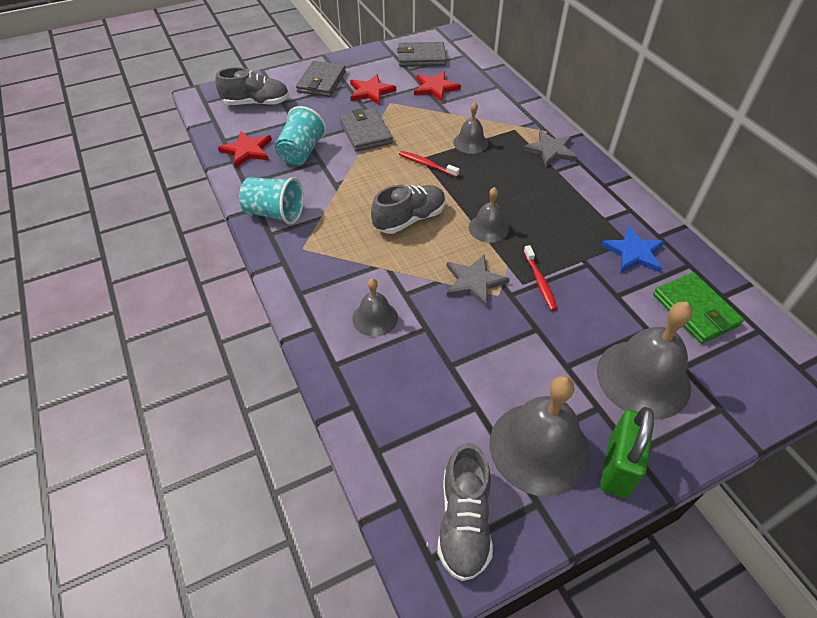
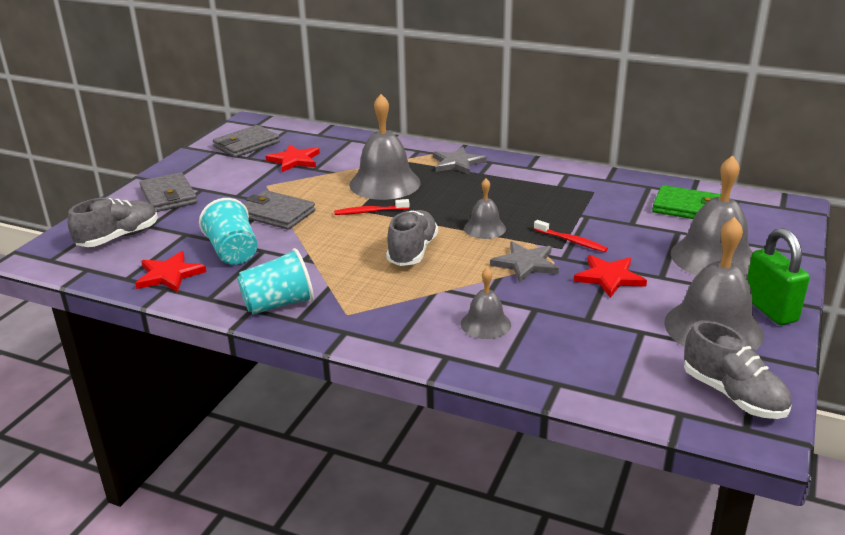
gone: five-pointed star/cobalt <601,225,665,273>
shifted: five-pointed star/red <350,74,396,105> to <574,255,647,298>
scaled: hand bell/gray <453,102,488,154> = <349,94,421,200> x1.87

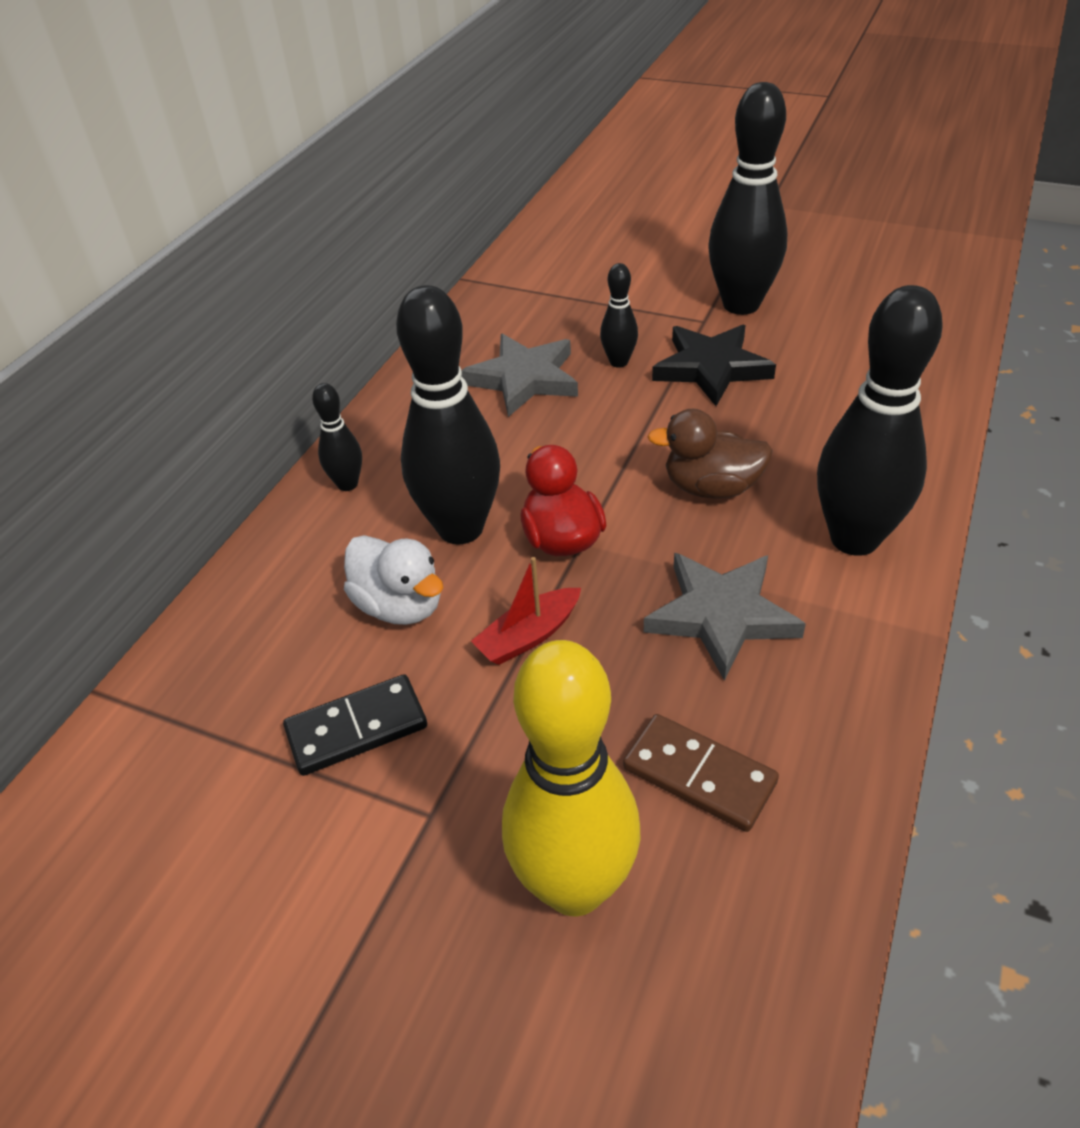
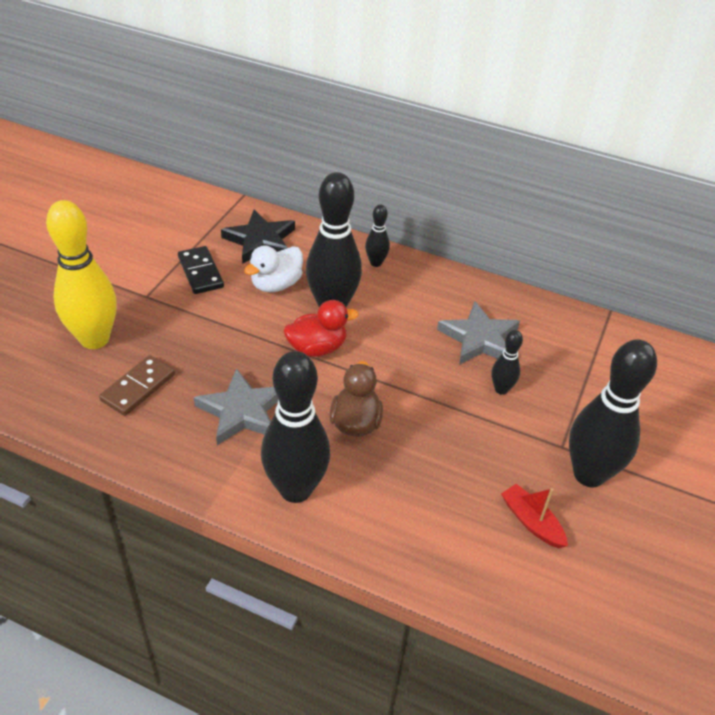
shifted: five-pointed star/black <652,325,776,406> to <221,210,295,264>; toy boat/red <471,557,581,665> to <501,484,568,548>

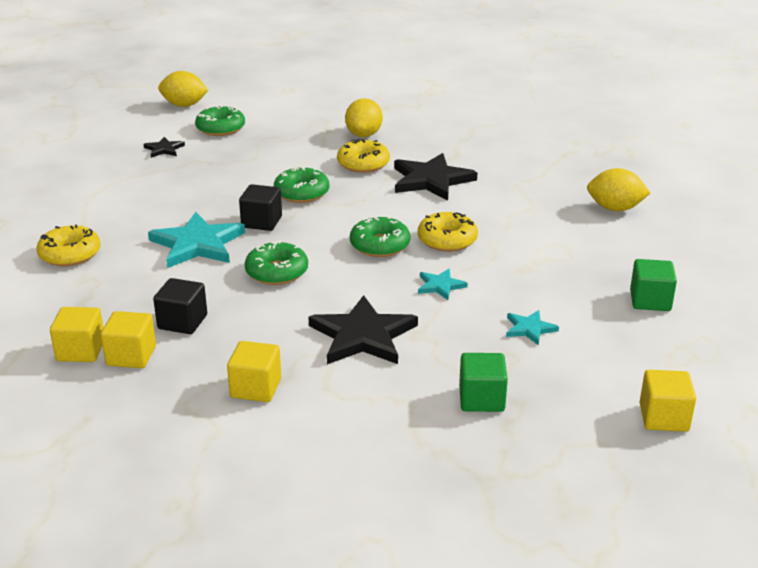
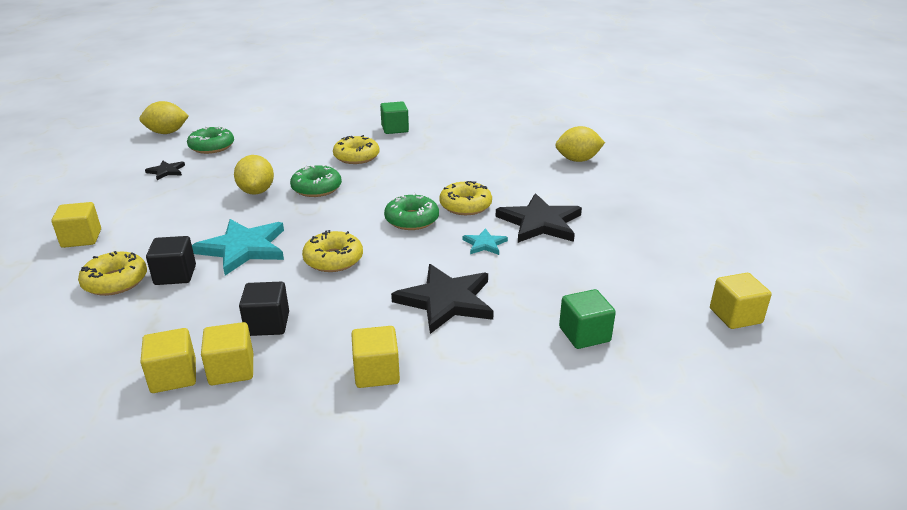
gone: five-pointed star/teal <506,310,559,345>
new: block/bright yellow <51,202,101,248>
shifted: block/black <239,184,282,231> to <146,236,196,285>; citrus fruit/bright yellow <345,98,383,137> to <234,155,274,195>; block/leaf-green <630,259,677,311> to <380,102,409,134>; five-pointed star/black <394,153,477,201> to <496,193,582,243>
repainted: glazed donut/leaf-green <245,240,308,285> to glazed donut/bright yellow <302,230,363,272>

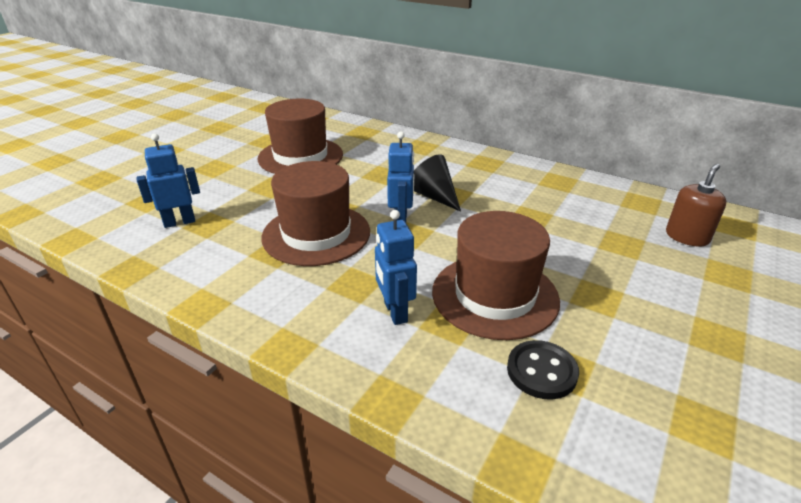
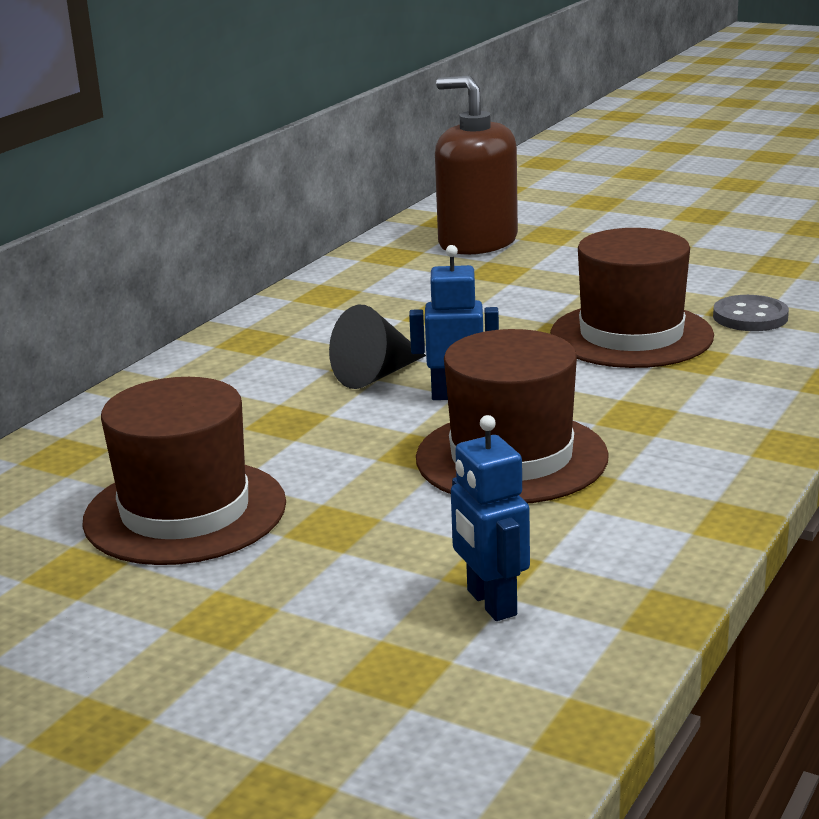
gone: robot figure/cobalt <375,210,417,325>
repainted: sewing button/black <507,340,579,399> to sewing button/gray <713,295,789,331>
scaled: soap dispenser/russet <666,164,727,247> = <435,76,518,255> x1.74

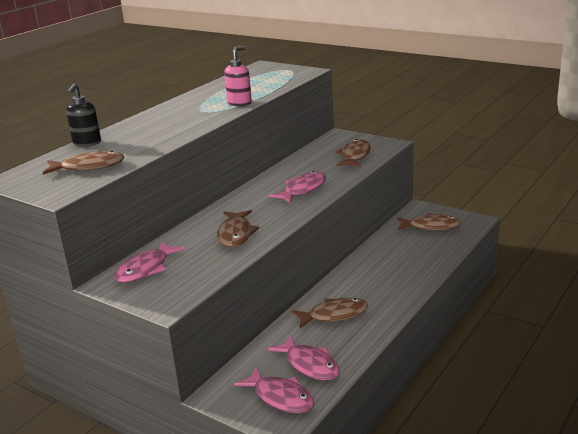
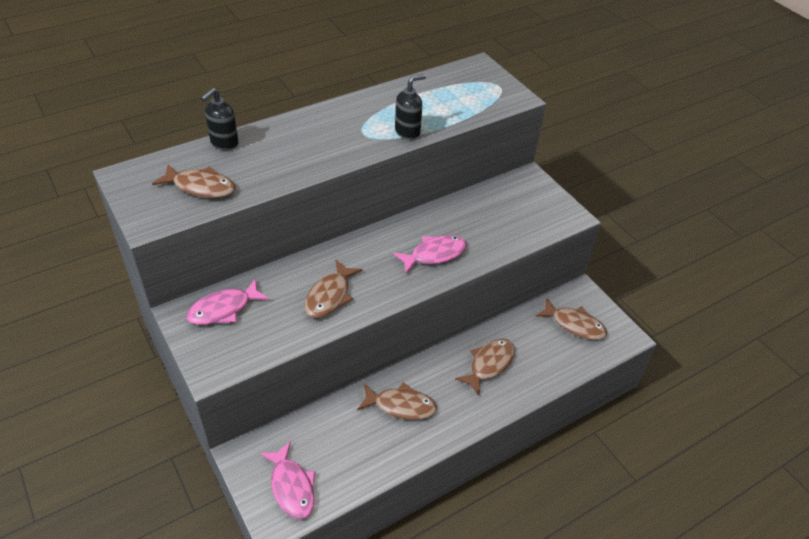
gone: fish/pink <268,335,340,380>
shifted: fish/russet <335,139,371,167> to <455,339,515,396>
repainted: soap dispenser/pink <224,46,252,106> to soap dispenser/black <395,74,426,140>

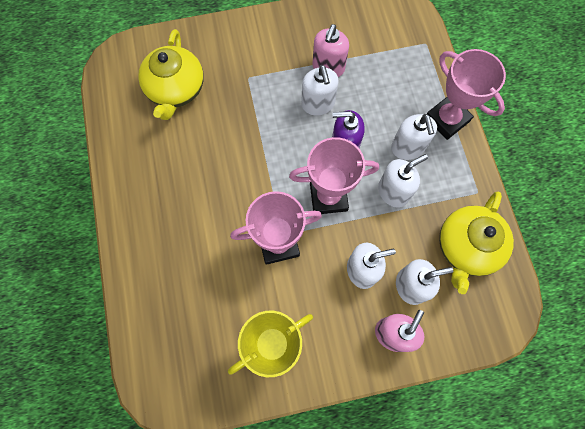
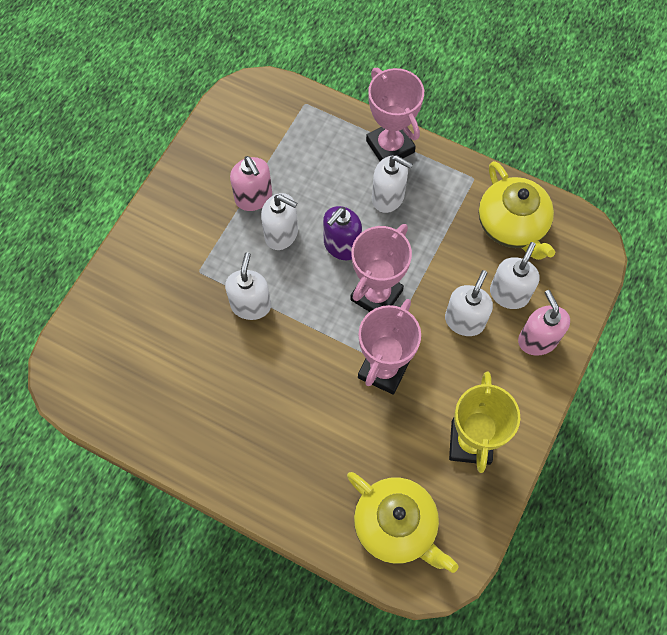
shifted: soap dispenser/snow-white <378,154,428,208> to <225,252,271,320>; teapot/bright yellow <138,29,204,120> to <347,472,458,573>
rotated: prize cup/pink <427,49,506,140> = <366,68,424,161> 60 degrees clockwise

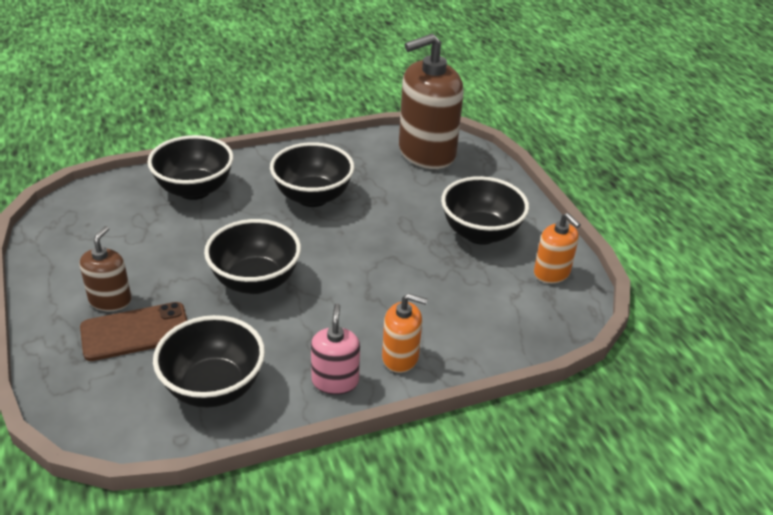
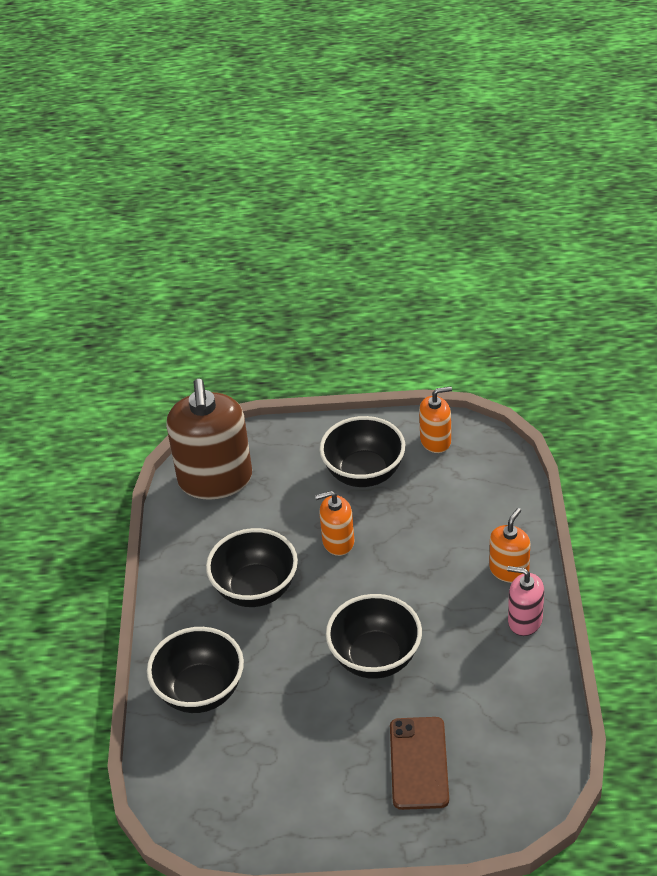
gone: soap dispenser/russet <79,226,131,311>; deep dish/black <153,315,265,408>
new: soap dispenser/orange <315,491,354,556>

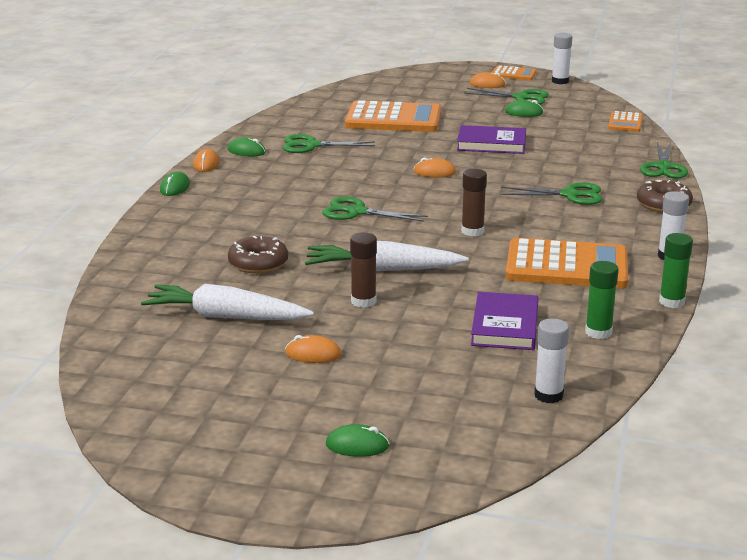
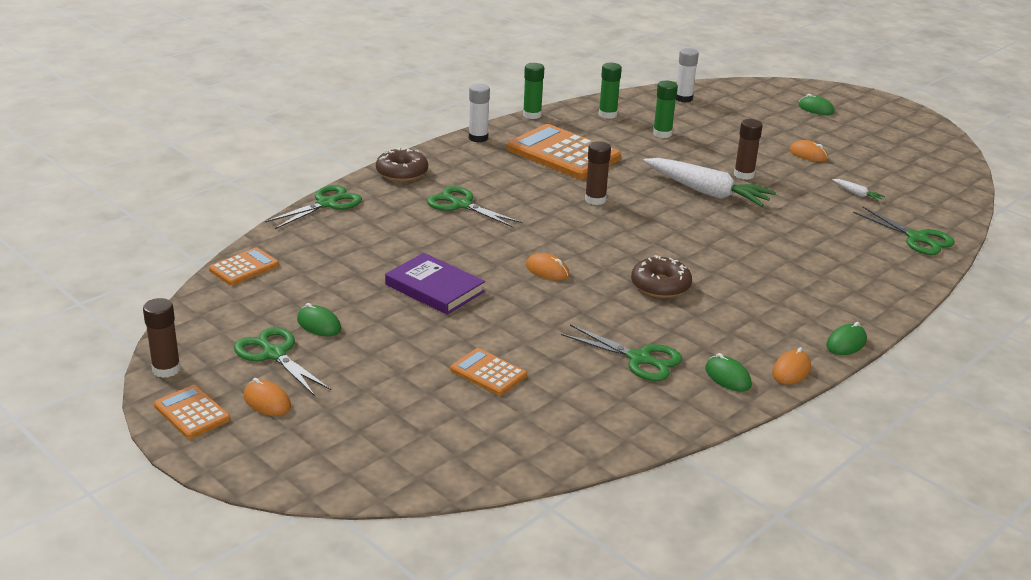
shifted: glazed donut/russet <228,236,288,274> to <631,255,692,298>; pair of scissors/leaf-green <322,197,428,222> to <853,206,955,255>
swapped: book/purple <471,292,538,350> to glue stick/leaf-green <653,81,678,138>
repainted: glue stick/snow-white <552,33,572,84> to glue stick/russet <143,298,181,378>
scaled: pocket calculator/orange <345,100,441,132> = <450,348,527,396> x0.50; root vegetable/snow-white <141,284,314,320> = <832,179,885,201> x0.41

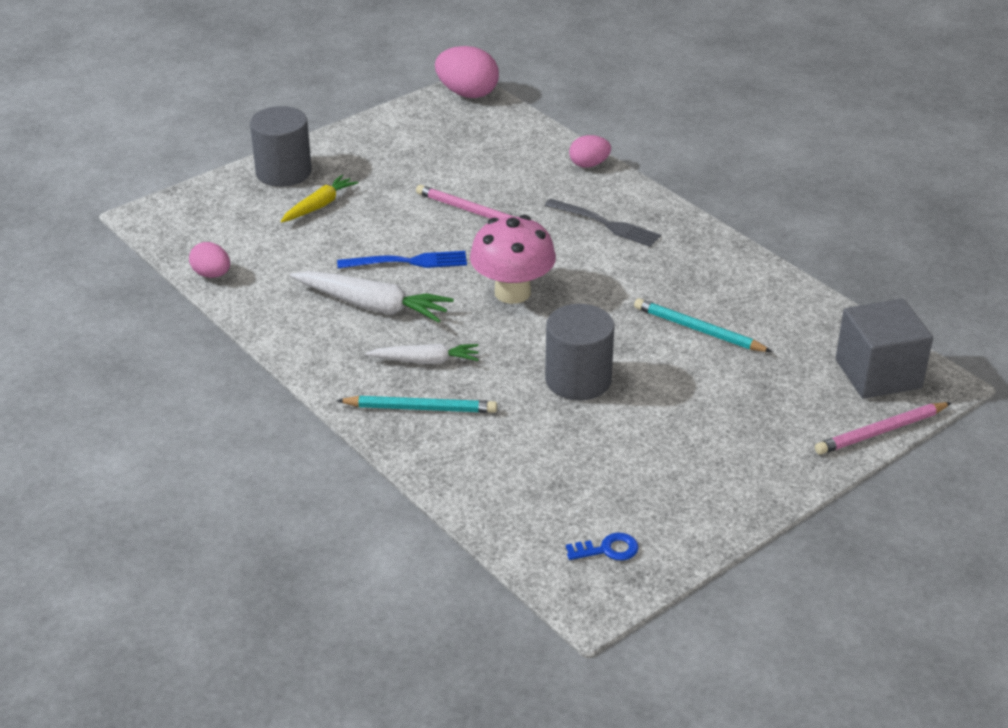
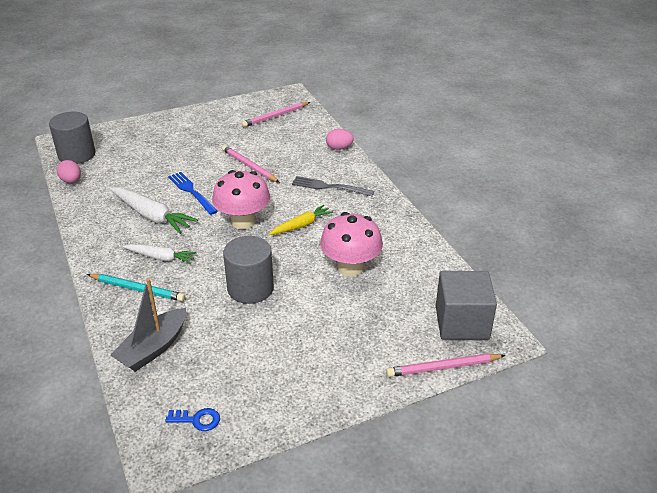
gone: egg/pink <435,46,499,98>
new: toy boat/gray <110,278,186,372>; wooden pencil/pink <242,102,310,127>
shifted: cylinder/gray <250,106,312,187> to <49,111,96,164>; root vegetable/bright yellow <281,175,358,223> to <269,205,333,235>
swapped: wooden pencil/teal <634,298,772,352> to toadstool/pink <320,212,383,277>
rotated: fork/cobalt <337,251,467,269> = <168,172,218,215> 135 degrees counterclockwise; fork/gray <545,199,661,247> = <292,176,374,196> 150 degrees clockwise

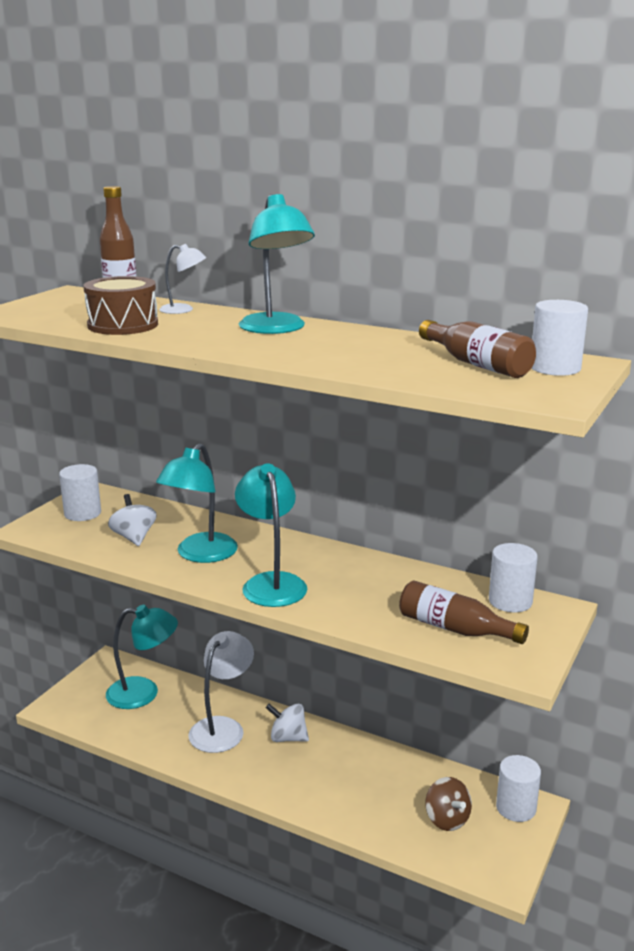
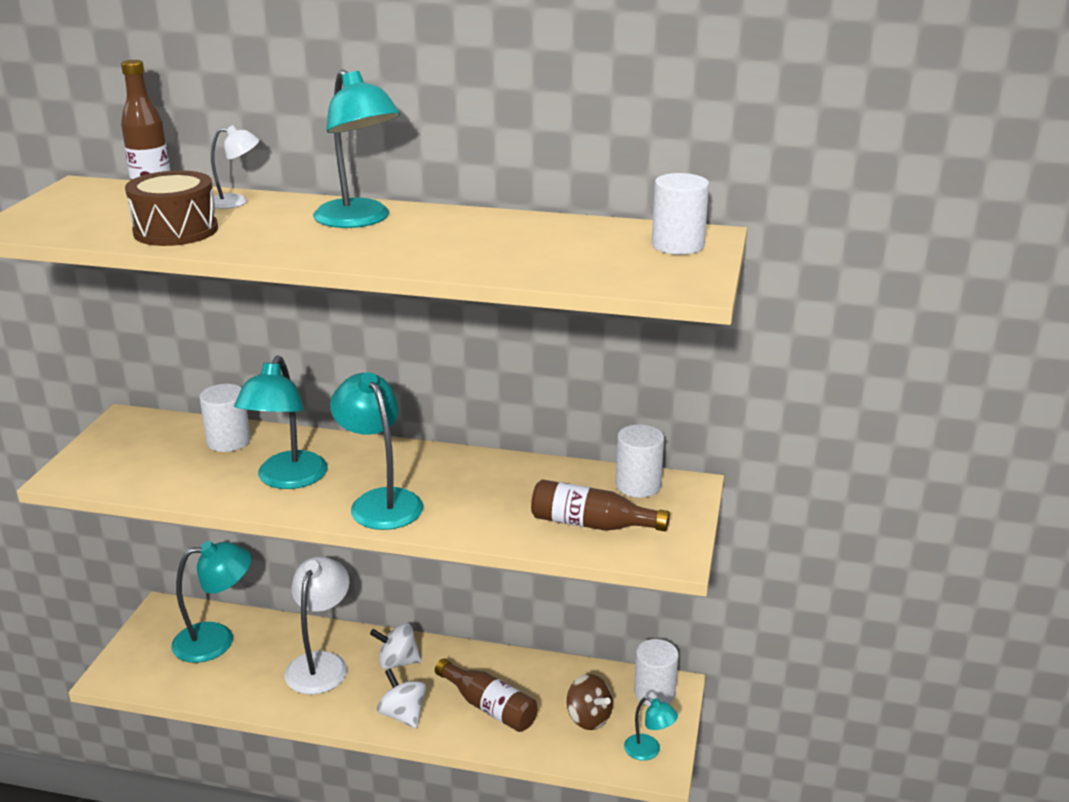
new: reading lamp/teal <624,696,678,761>
shifted: cylinder/snow-white <59,464,101,521> to <199,384,251,452>; spinning top/snow-white <108,494,157,546> to <377,668,426,728>; flask/russet <419,320,536,378> to <435,659,538,732>

